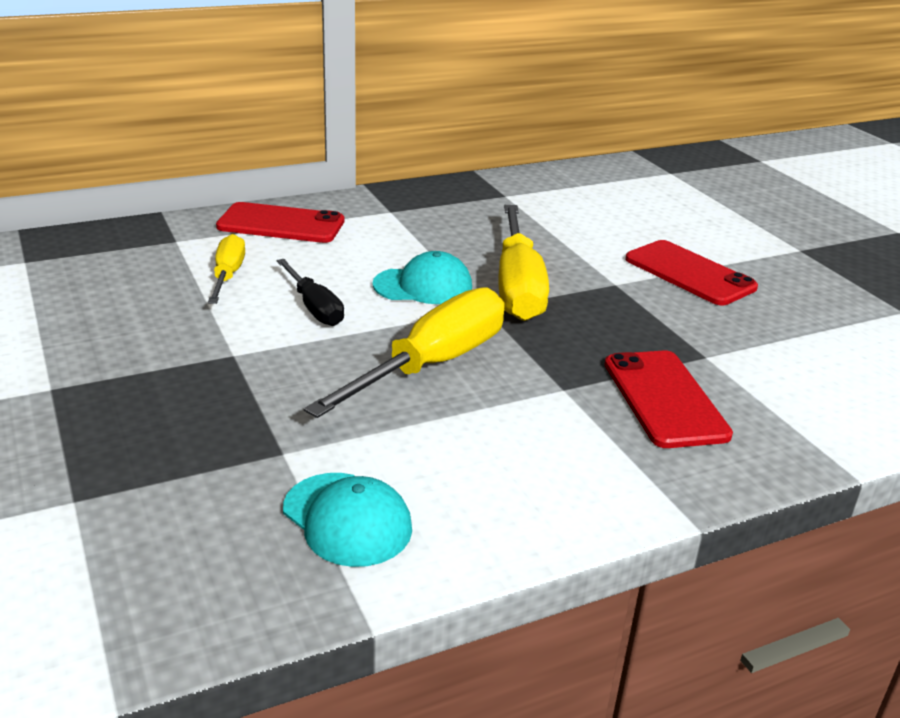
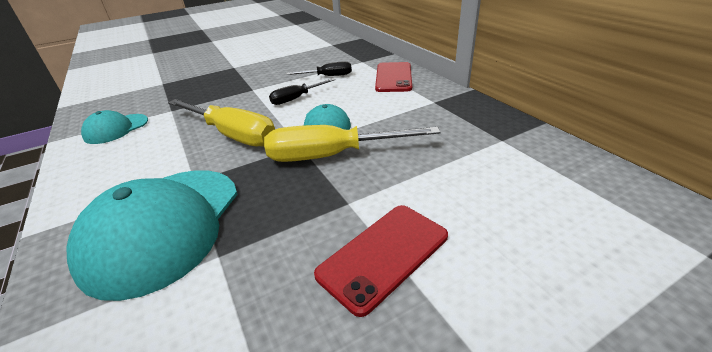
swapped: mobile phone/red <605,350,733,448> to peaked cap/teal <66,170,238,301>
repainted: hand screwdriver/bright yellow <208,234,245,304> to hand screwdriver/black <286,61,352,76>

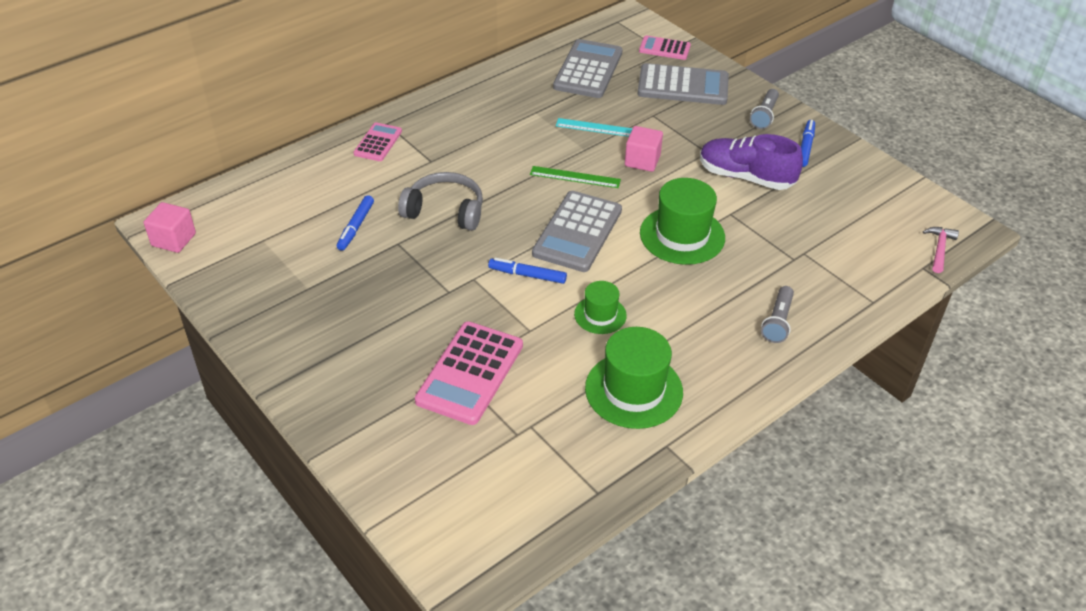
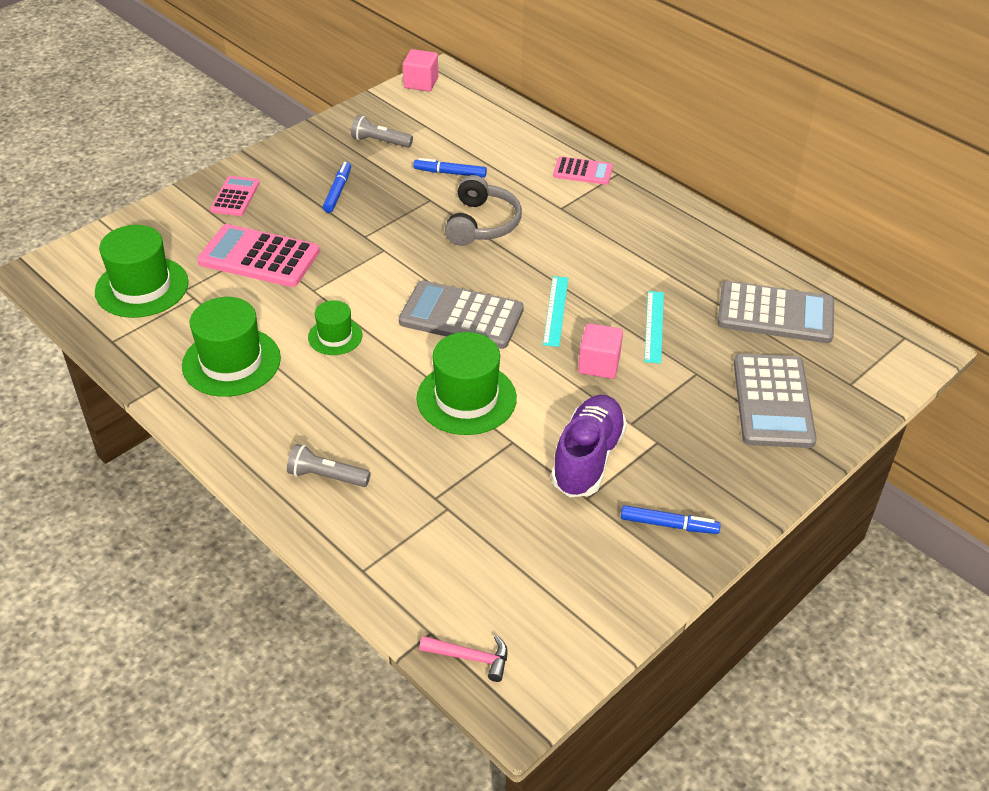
new: top hat/leaf-green <95,225,189,318>
shifted: pocket calculator/pink <639,36,691,60> to <210,176,260,216>; felt pen/cobalt <488,258,567,284> to <323,162,351,213>; torch/gray <750,89,779,129> to <351,115,413,148>
repainted: ruler/leaf-green <530,166,621,188> to ruler/teal <543,276,568,347>

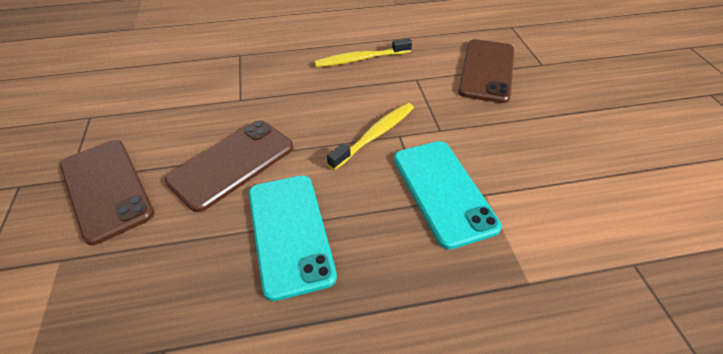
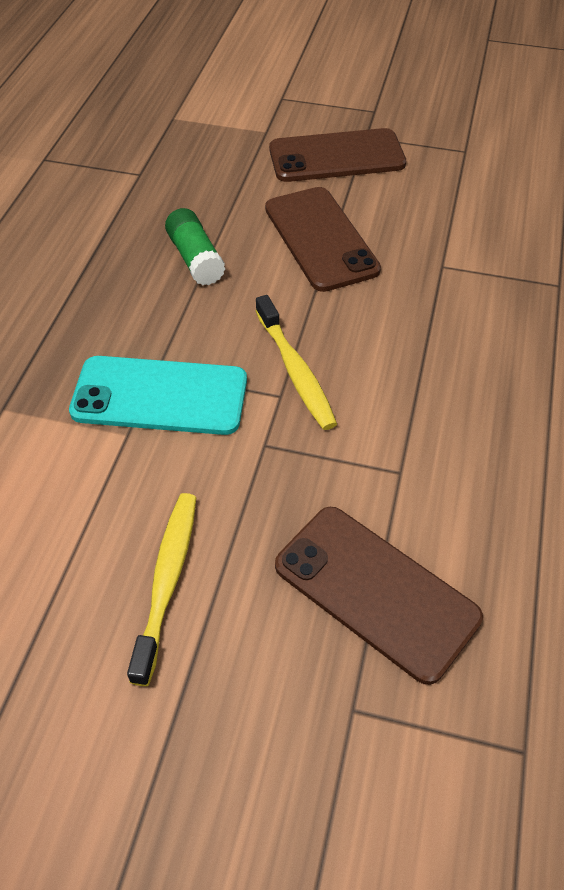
shifted: tooth brush/bright yellow <314,38,412,67> to <127,493,196,686>
swapped: mobile phone/teal <249,175,337,301> to glue stick/leaf-green <165,208,226,286>

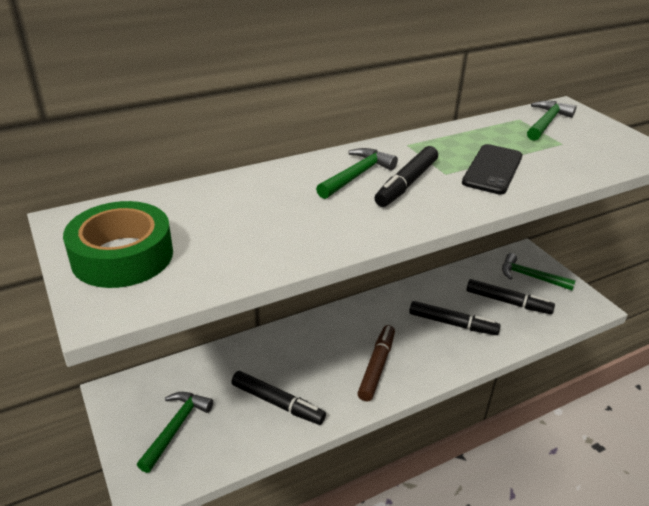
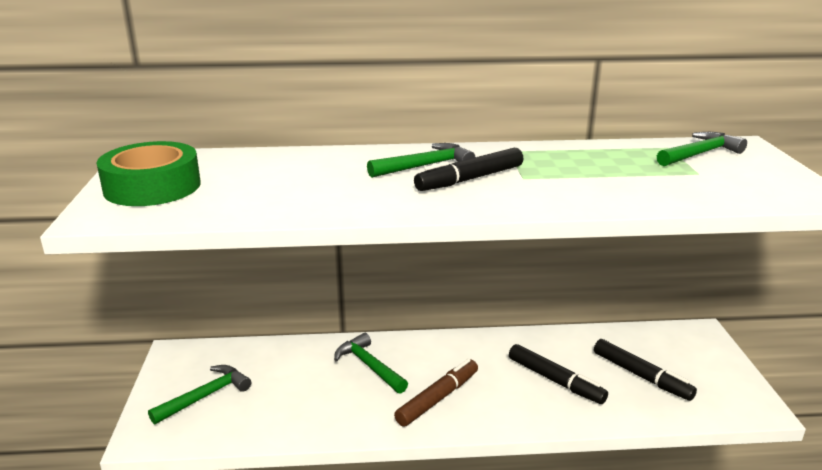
gone: felt pen/black <231,371,326,425>; mobile phone/black <462,144,522,195>
shifted: carpenter's hammer/leaf-green <502,253,576,290> to <334,333,408,394>

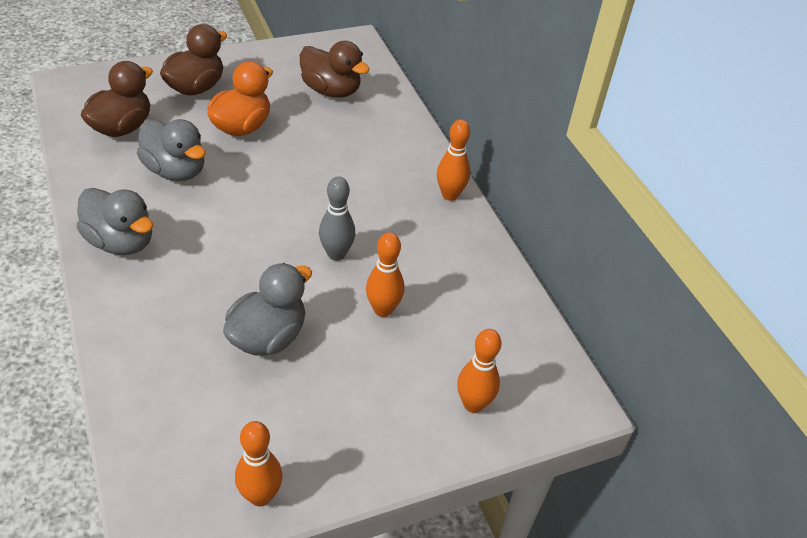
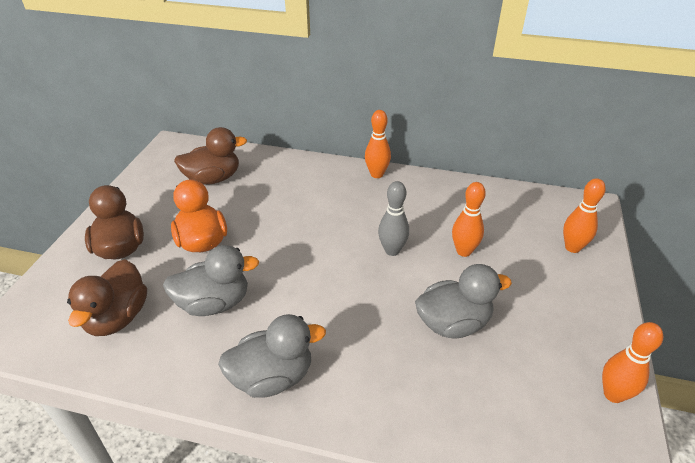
rotated: toy duck/russet <81,61,153,137> = <67,259,147,336> 150 degrees counterclockwise; toy duck/gray <223,263,312,356> = <415,264,512,338> 90 degrees clockwise

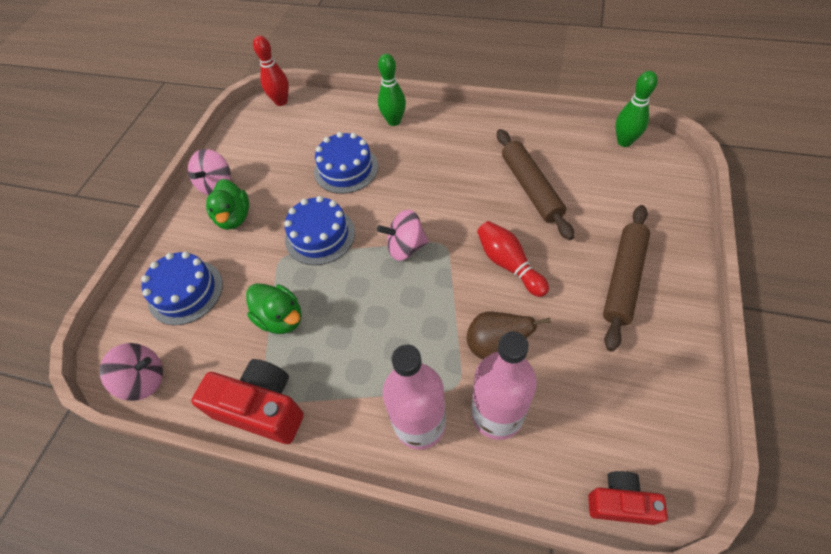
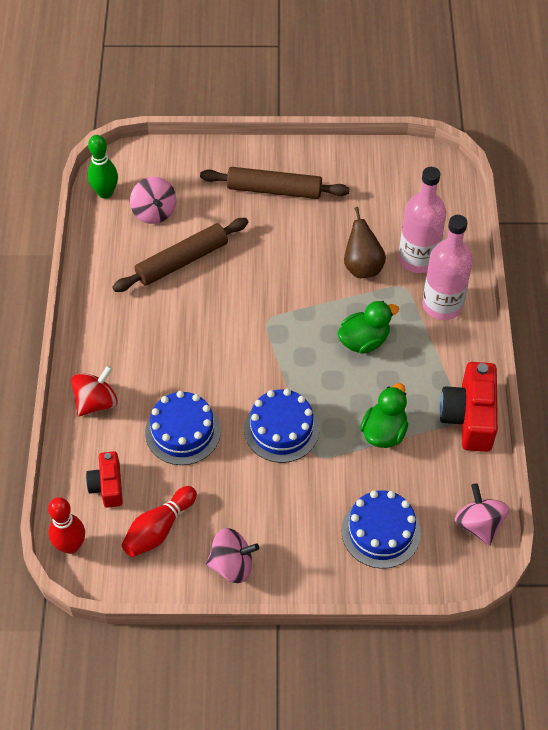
shifted: camera/red <588,471,668,525> to <86,451,123,508>; tenpin/red <477,221,549,297> to <122,486,197,557>; spinning top/pink <377,209,429,261> to <130,177,176,224>; toy duck/leaf-green <206,179,249,230> to <337,301,399,354>
swapped: tenpin/leaf-green <378,54,406,126> to spinning top/red <71,365,118,416>

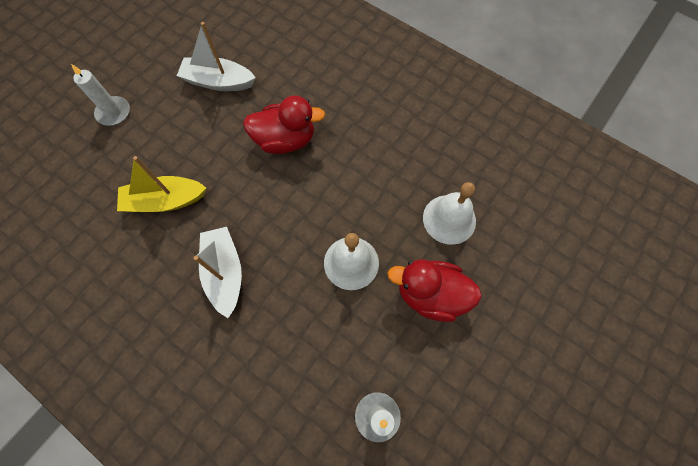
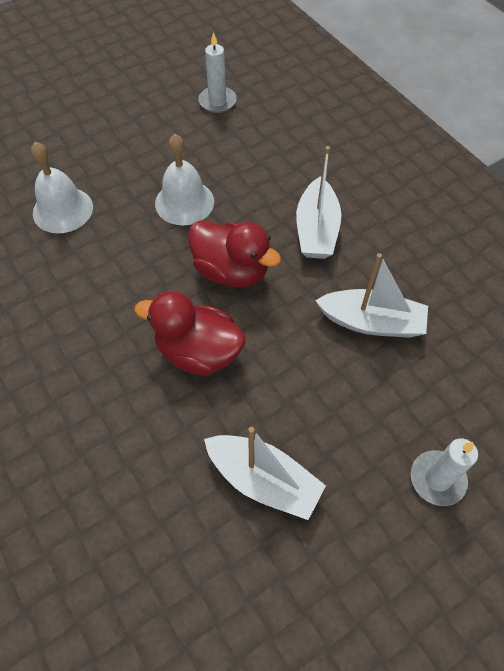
shifted: toy duck/red <387,259,482,322> to <188,220,281,287>
repainted: toy boat/bright yellow <117,156,206,212> to toy boat/snow-white <315,253,428,338>

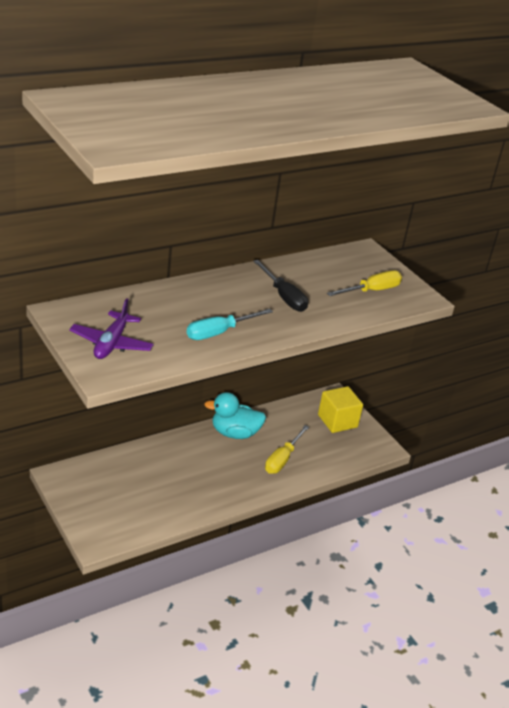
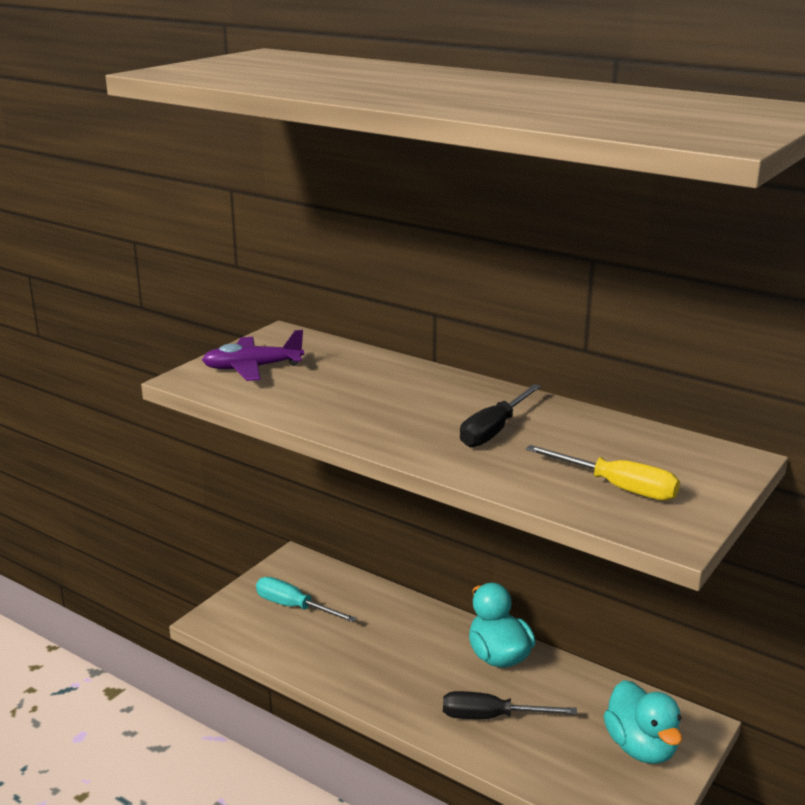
shifted: hand screwdriver/teal <187,309,273,340> to <256,577,357,622>
swapped: block/bright yellow <318,386,363,433> to toy duck/teal <604,680,682,764>
repainted: hand screwdriver/bright yellow <265,425,309,474> to hand screwdriver/black <443,691,577,719>

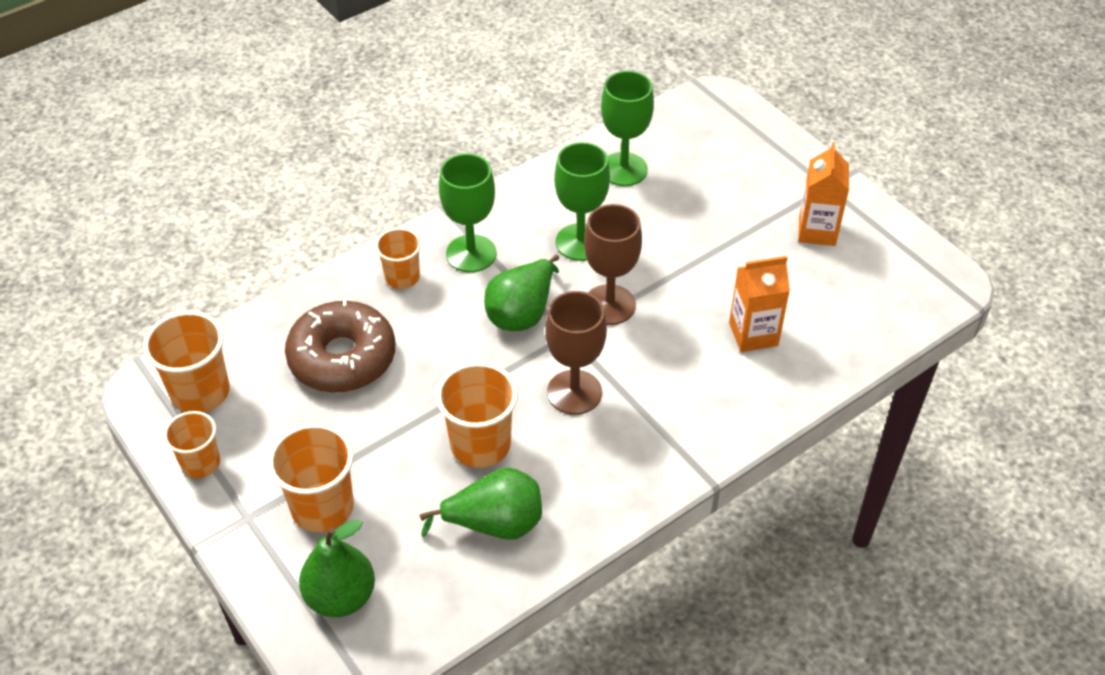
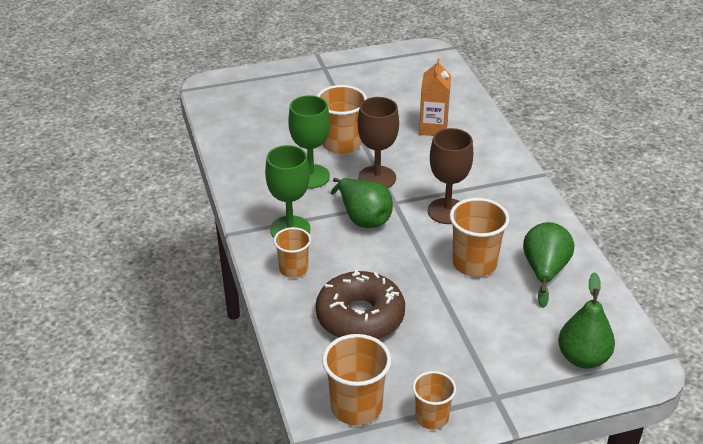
gone: goblet/leaf-green <601,71,654,186>; milk carton/orange <798,142,849,246>
shifted: beaker/orange <268,424,354,532> to <317,85,367,154>

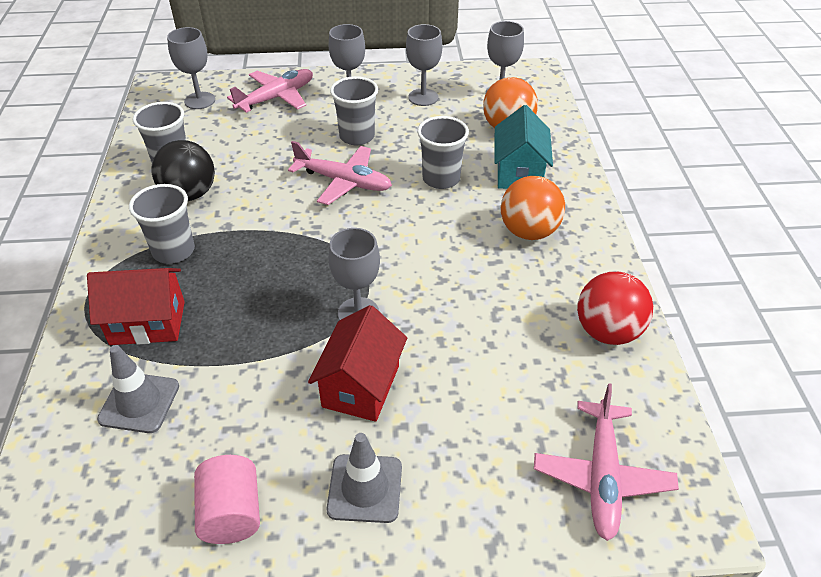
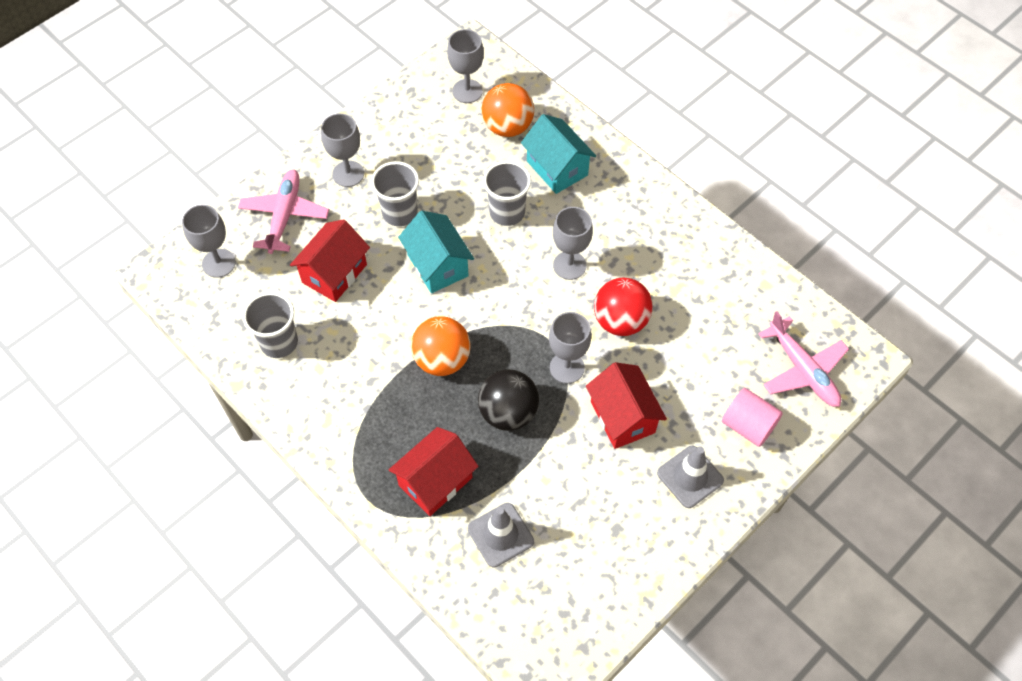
gone: beaker/gray <129,184,195,264>
new: house/red <290,219,370,302>
shifted: sphere/orange <501,176,565,240> to <411,316,471,376>; sphere/black <151,140,215,201> to <478,369,539,431>; goblet/gray <406,24,442,106> to <553,207,593,280>; sphere/red <577,272,653,345> to <594,278,653,336>; cylinder/pink <194,455,260,544> to <722,388,783,447>
swapped: plane/pink <288,141,392,205> to house/teal <398,211,474,293>

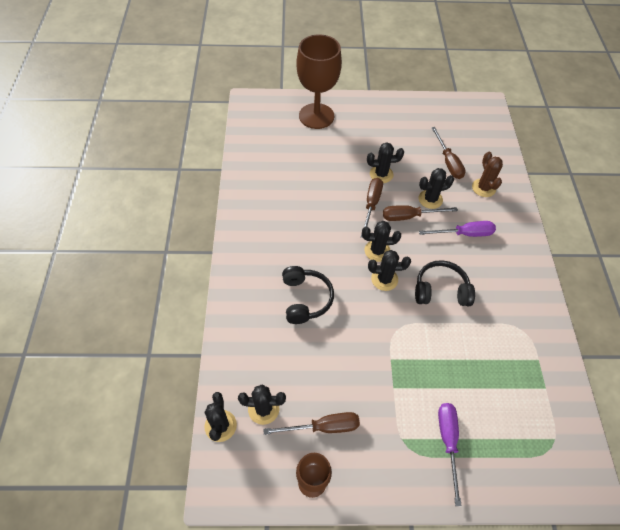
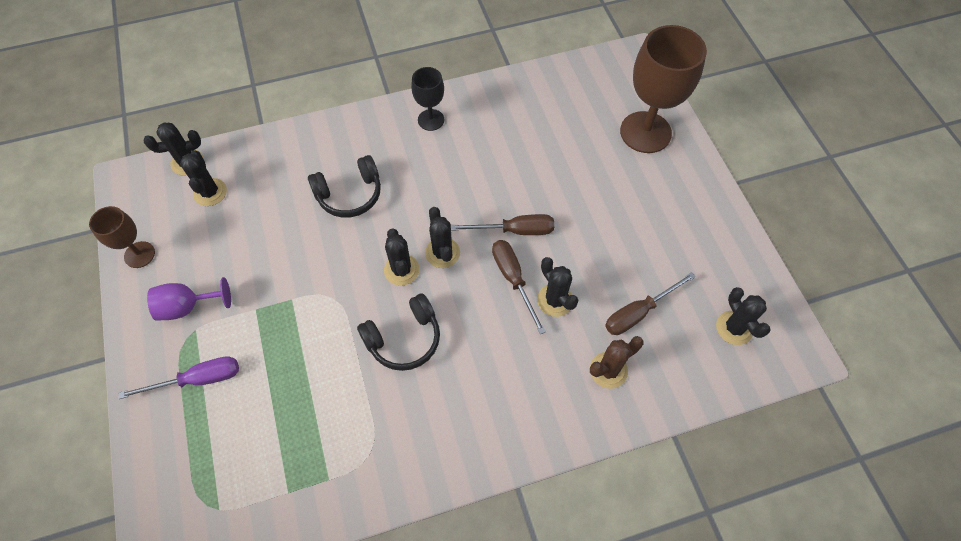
gone: hand screwdriver/russet <263,412,360,435>; hand screwdriver/purple <419,221,496,237>
new: goblet/purple <147,277,231,321>; goblet/black <411,67,444,131>
shifted: cactus/black <367,142,404,183> to <716,287,771,345>
rotated: headset/black <415,260,475,306> = <357,293,440,371> 75 degrees clockwise

